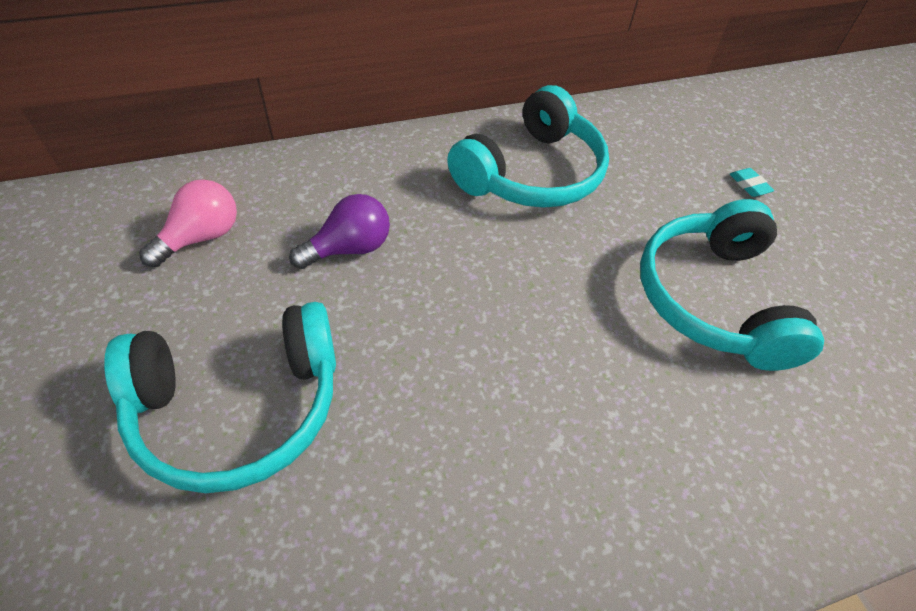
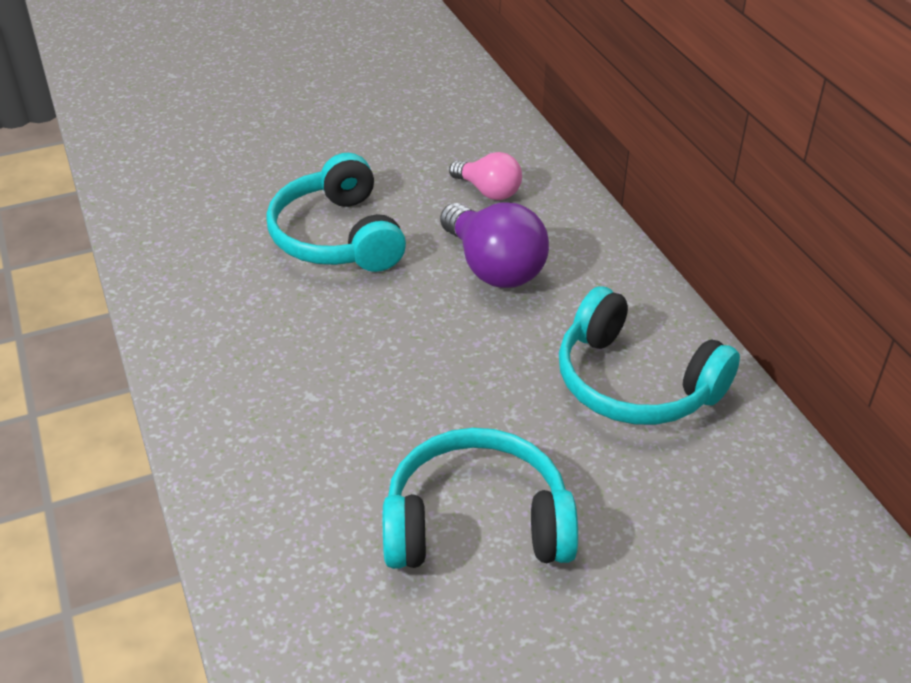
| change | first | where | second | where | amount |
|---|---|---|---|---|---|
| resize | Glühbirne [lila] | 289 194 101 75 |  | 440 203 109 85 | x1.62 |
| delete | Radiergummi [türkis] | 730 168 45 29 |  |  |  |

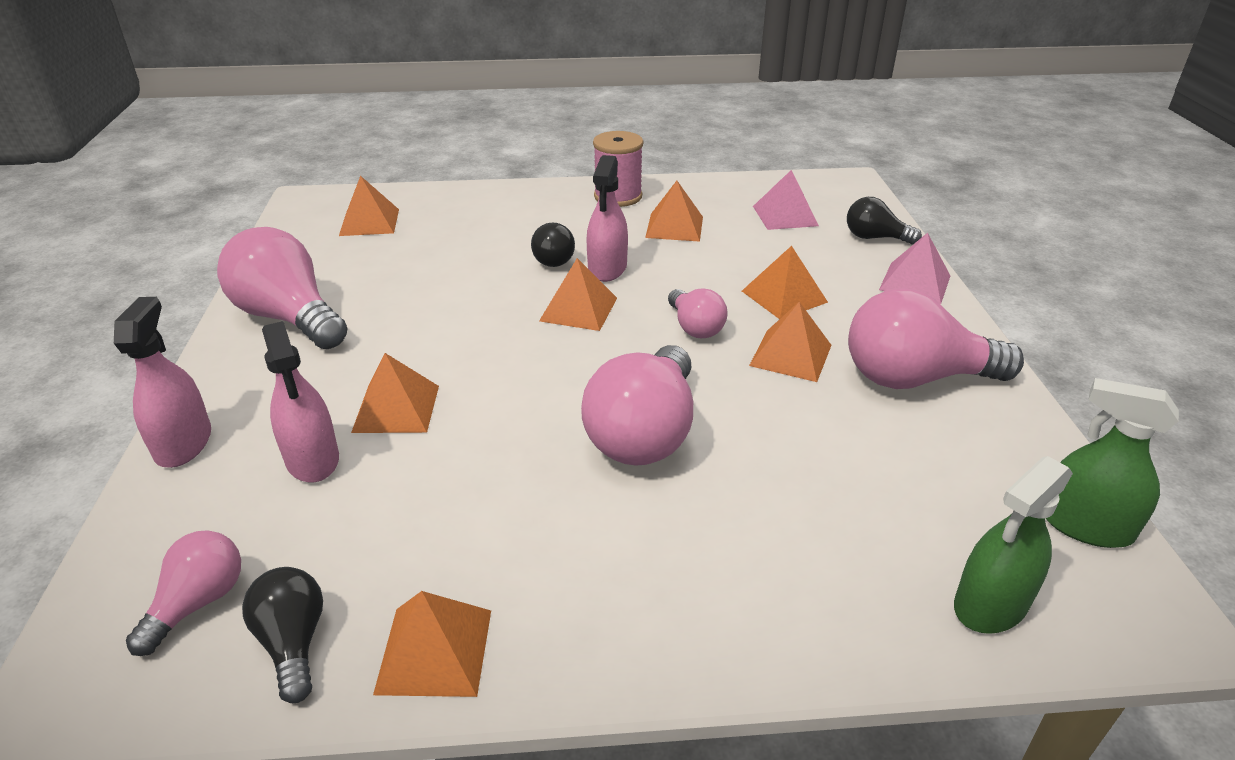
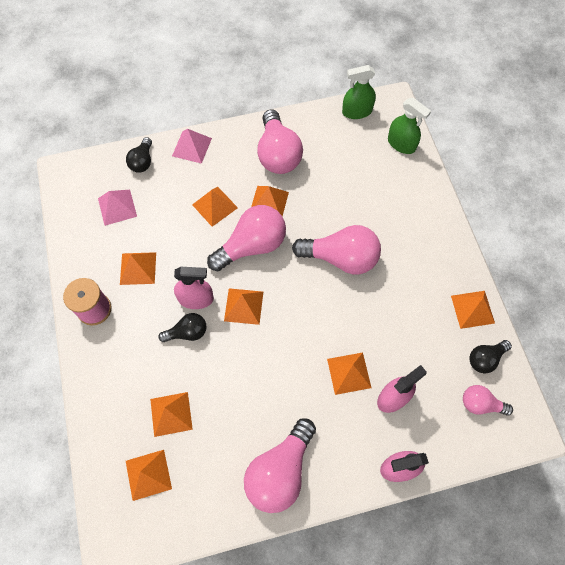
| change | first | where | second | where | amount |
|---|---|---|---|---|---|
| resize | Glühbirne [rosa] | 668 289 60 49 |  | 207 205 79 66 | x1.84 |
| rotate | Sprühflasche [grün] | 1046 378 133 170 |  | 342 65 34 54 | 60 degrees clockwise |
| insert |  |  | Pyramide [orange] | 150 392 43 45 |  |

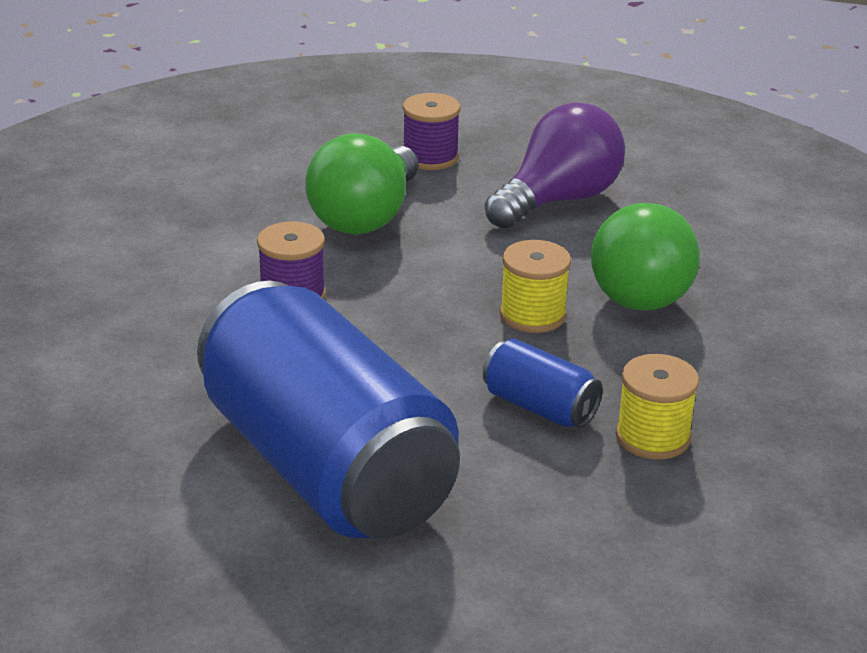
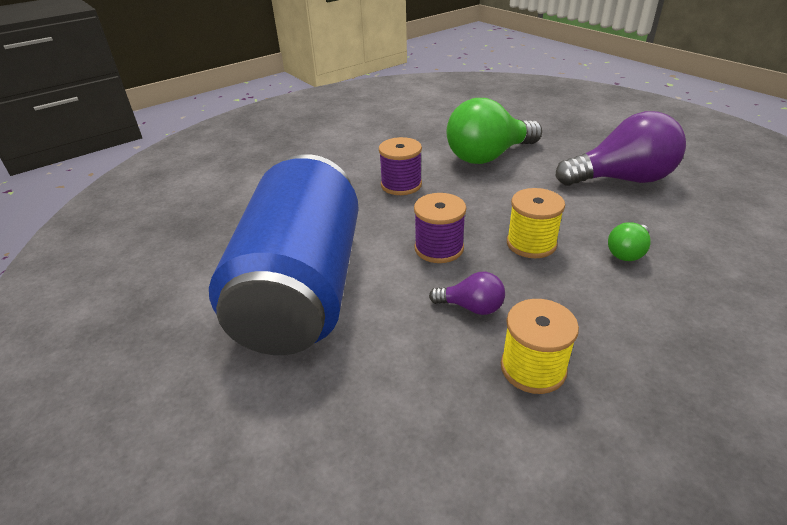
| change | first | where | second | where | amount |
|---|---|---|---|---|---|
| move | Garnrolle [lila] | 403 93 58 77 |  | 414 193 52 70 |  |
| replace | Dose [blau] | 483 338 120 90 | Glühbirne [lila] | 429 272 76 43 |  |
| resize | Glühbirne [grün] | 591 203 109 107 |  | 608 222 43 39 | x0.46 |

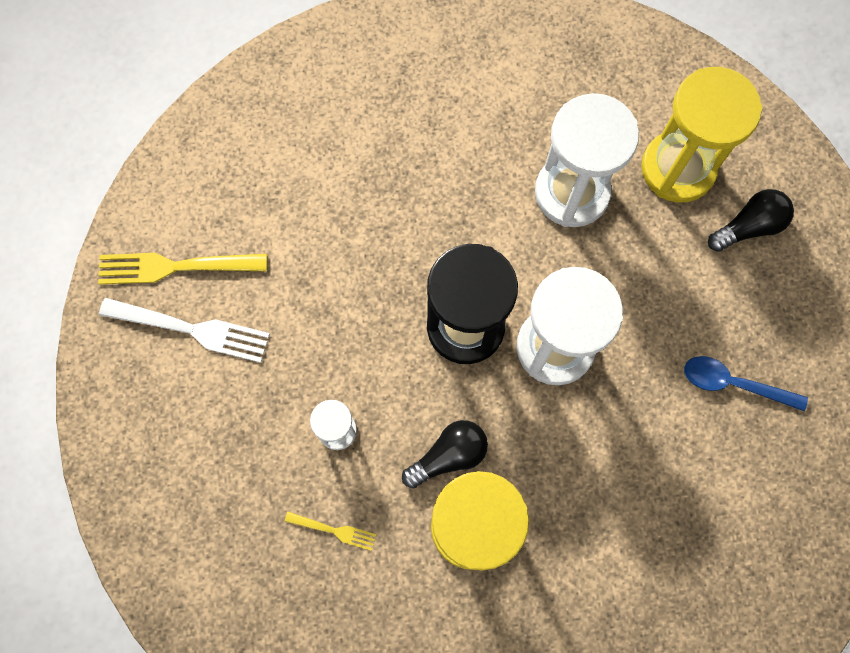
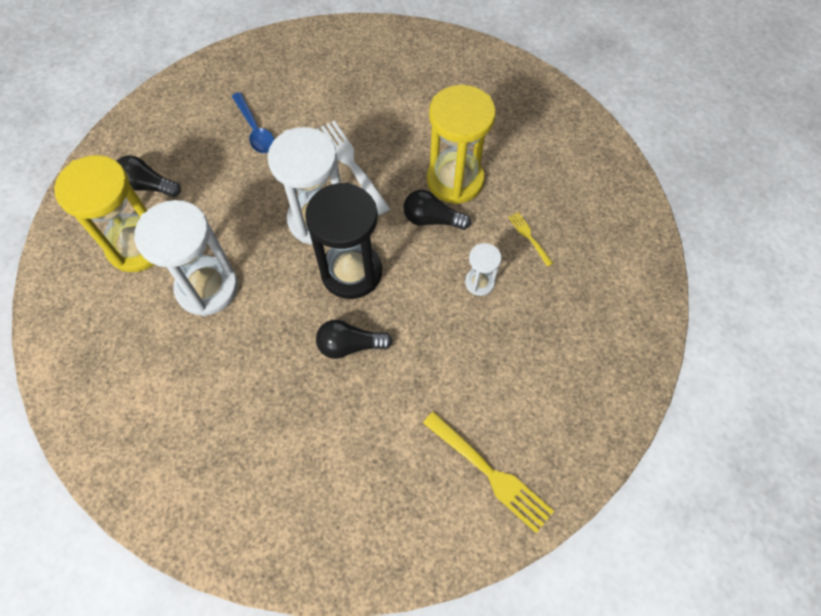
| change | first | where | second | where | amount |
|---|---|---|---|---|---|
| move | Gabel [weiß] | 99 298 171 65 |  | 317 120 73 95 |  |
| insert |  |  | Glühbirne [schwarz] | 316 320 77 39 |  |

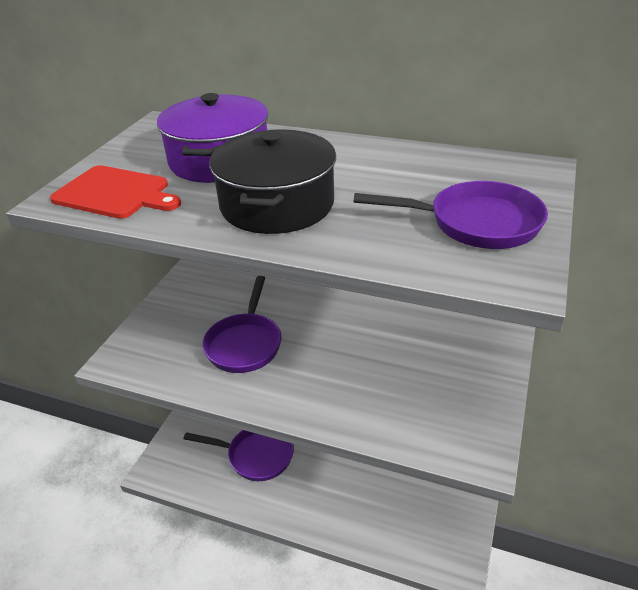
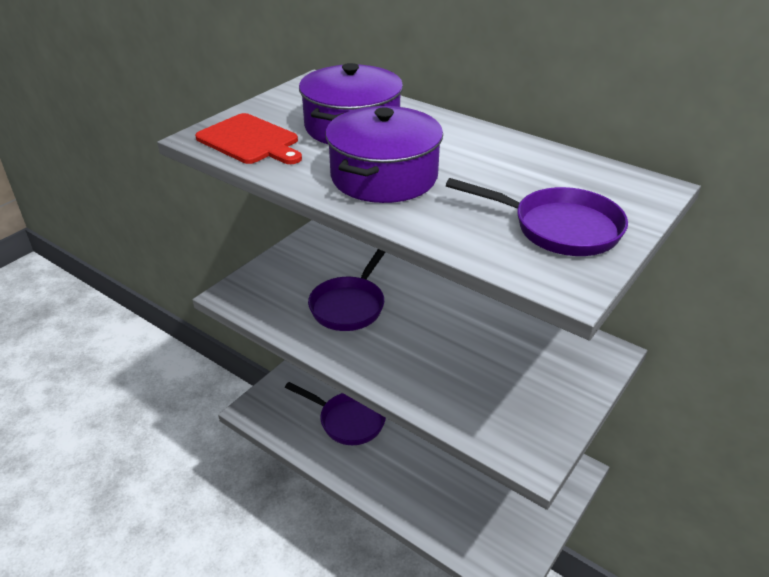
| change | first | where | second | where | amount |
|---|---|---|---|---|---|
| recolor | Kochtopf [schwarz] | 209 129 127 105 | Kochtopf [lila] | 325 106 118 97 |  |

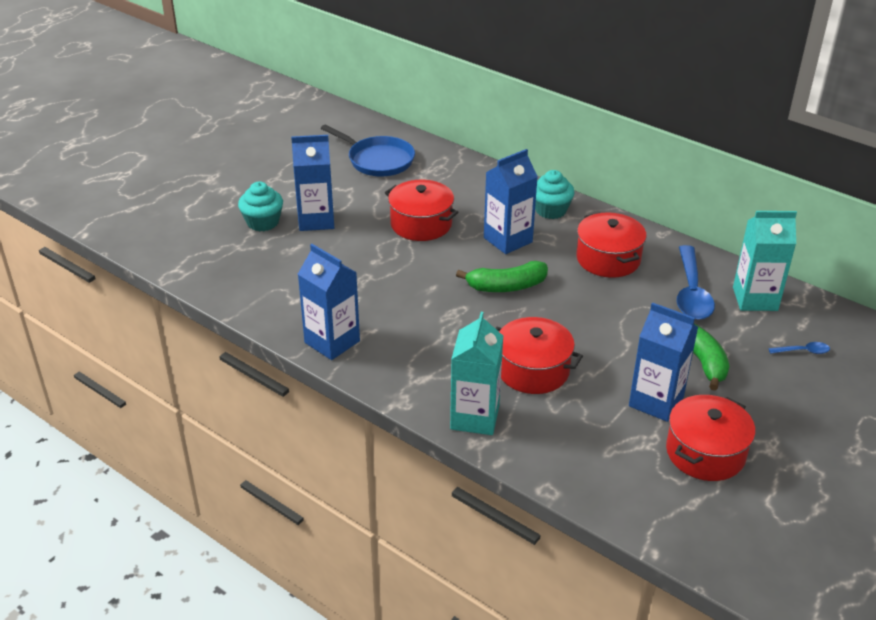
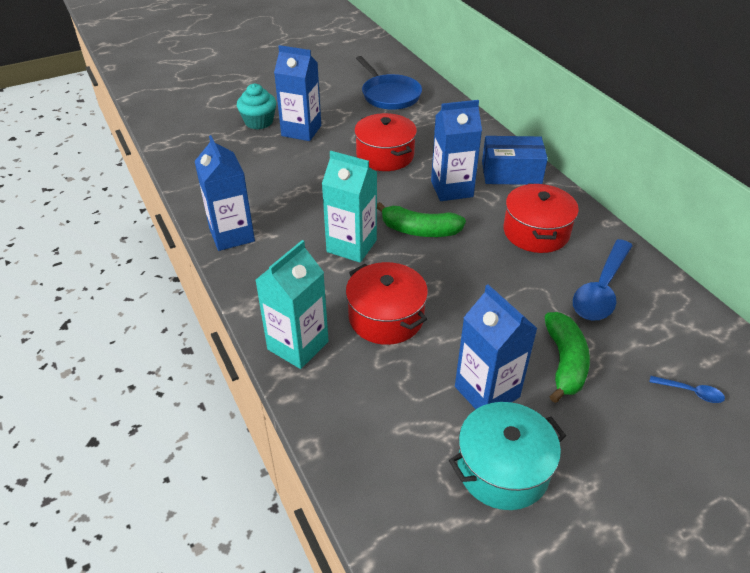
| change | first | where | second | where | amount |
|---|---|---|---|---|---|
| replace | Muffin [türkis] | 535 170 40 49 | Schachtel [blau] | 482 136 66 49 |  |
| recolor | Kochtopf [rot] | 666 395 89 86 | Kochtopf [türkis] | 449 402 117 108 |  |
| move | Getränkekarton [türkis] | 733 211 64 100 |  | 322 151 55 112 |  |

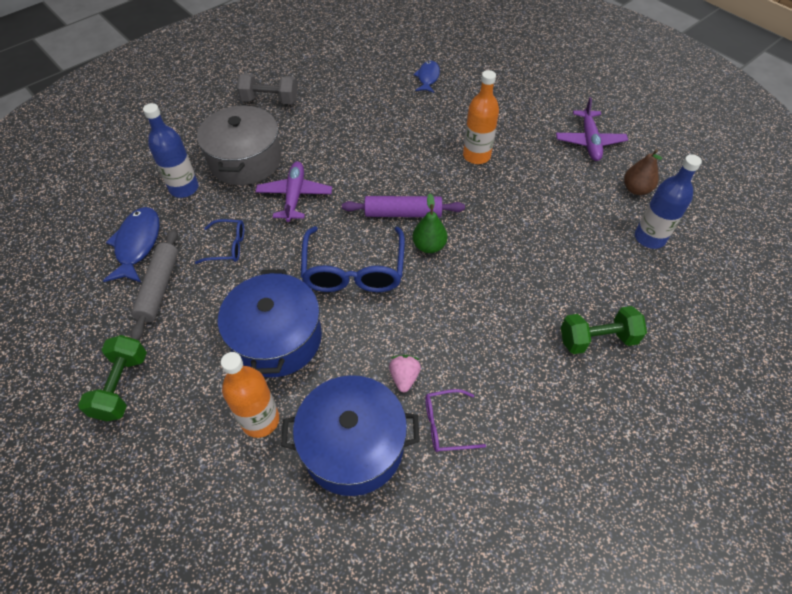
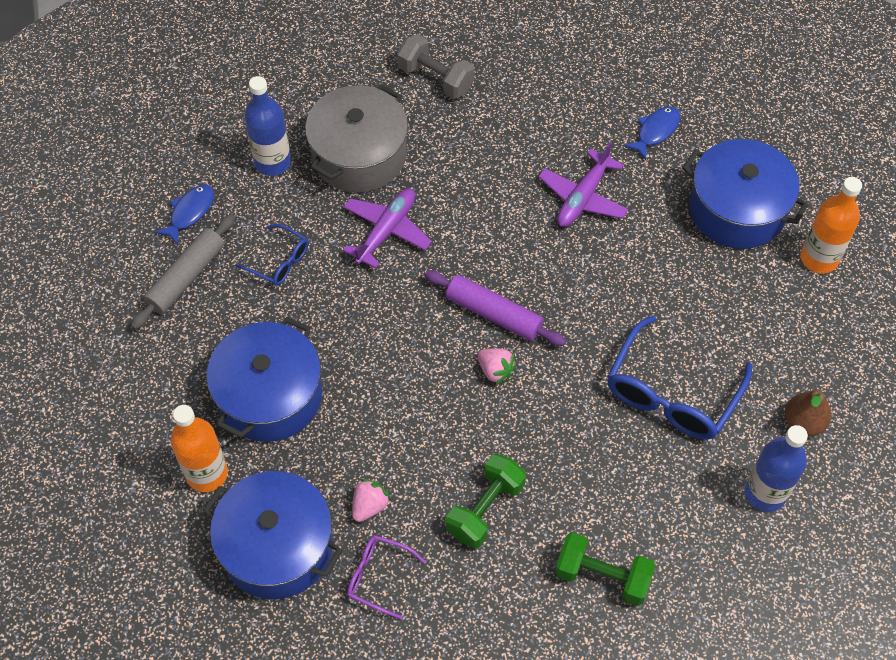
| change | first | where | second | where | amount |
|---|---|---|---|---|---|
| move | Hantel [grün] | 78 335 69 86 |  | 446 454 80 94 |  |
| resize | Fisch [blau] | 103 207 56 76 |  | 155 185 59 60 | x0.66 |
| move | Brille [blau] | 301 226 104 66 |  | 607 315 145 125 |  |
| replace | Birne [grün] | 412 194 35 59 | Erdbeere [rosa] | 477 348 39 36 |  |
| move | Flasche [orange] | 463 70 36 94 |  | 801 177 61 96 |  |
| move | Flugzeug [lila] | 556 97 72 64 |  | 538 142 91 85 |  |
| insert |  |  | Kochtopf [blau] | 683 139 126 110 |  |

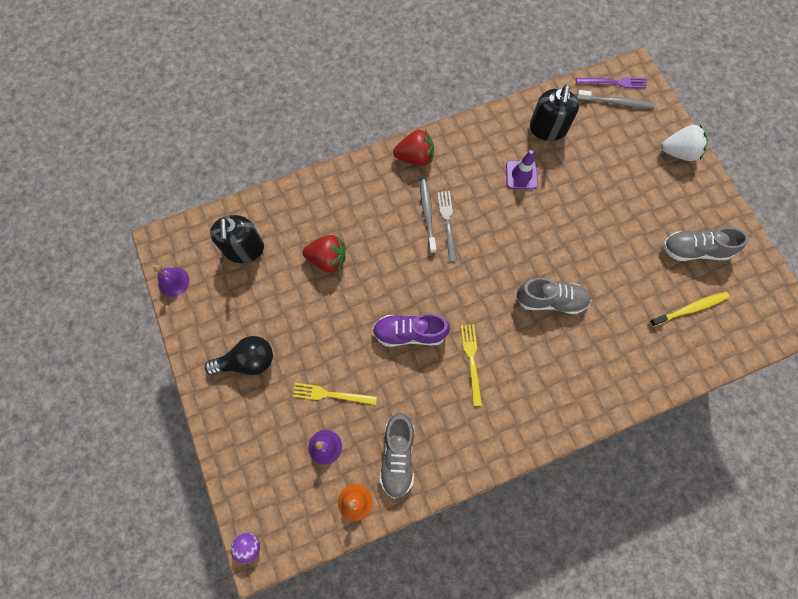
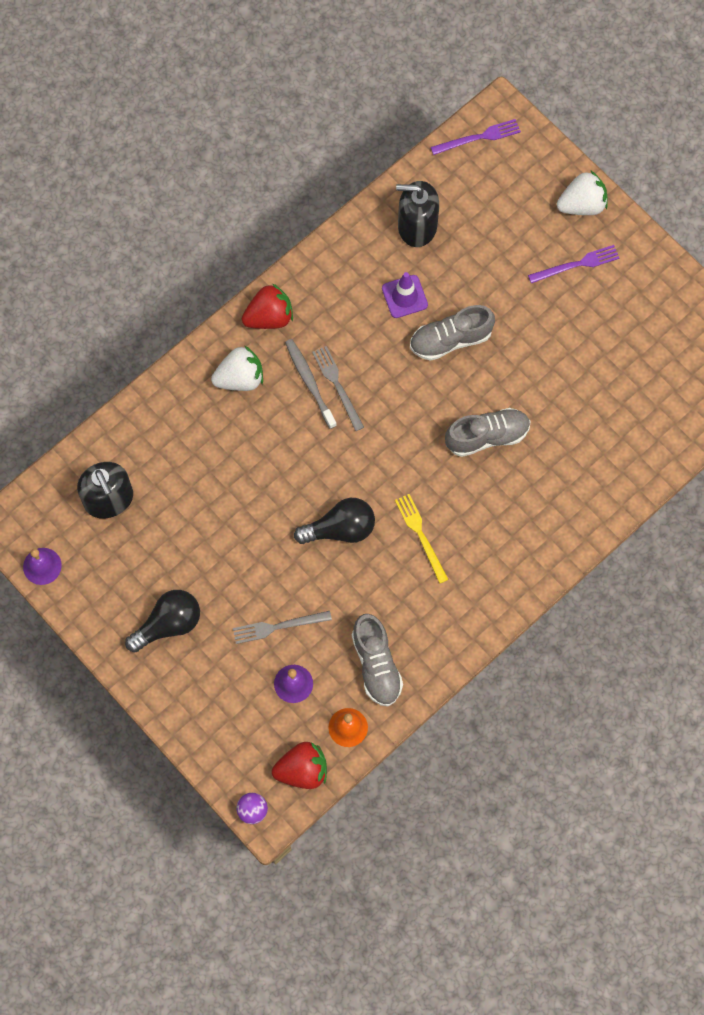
| change | first | where | second | where | amount |
|---|---|---|---|---|---|
| recolor | Gabel [gelb] | 293 383 84 22 | Gabel [grau] | 233 611 99 33 |  |
| move | Erdbeere [rot] | 303 235 42 37 |  | 272 742 55 47 |  |
| replace | Schuh [lila] | 373 314 77 33 | Glühbirne [schwarz] | 294 498 81 46 |  |
| rotate | Seifenspender [schwarz] | 530 85 49 56 |  | 396 181 43 66 | 105 degrees clockwise |
| delete | Zahnbürste [grau] | 577 90 78 19 |  |  |  |
| delete | Zahnbürste [gelb] | 649 292 81 35 |  |  |  |
| move | Schuh [grau] | 663 227 86 34 |  | 410 305 85 56 |  |
| insert |  |  | Erdbeere [weiß] | 211 345 52 46 |  |
| insert |  |  | Gabel [lila] | 528 245 91 38 |  |

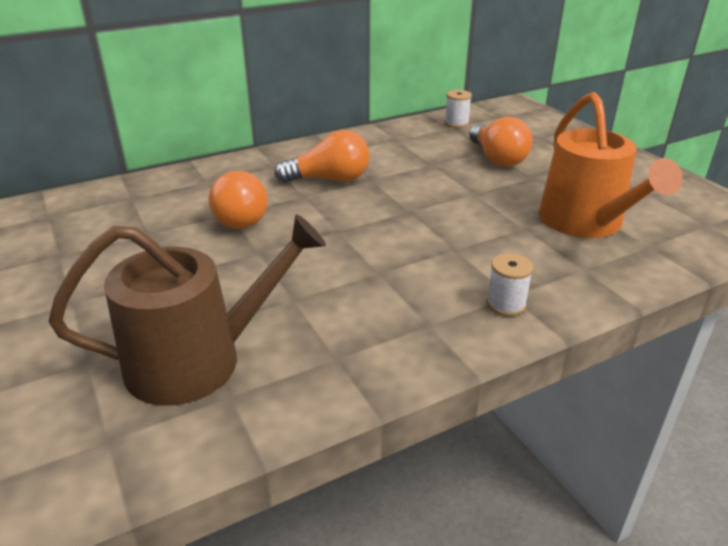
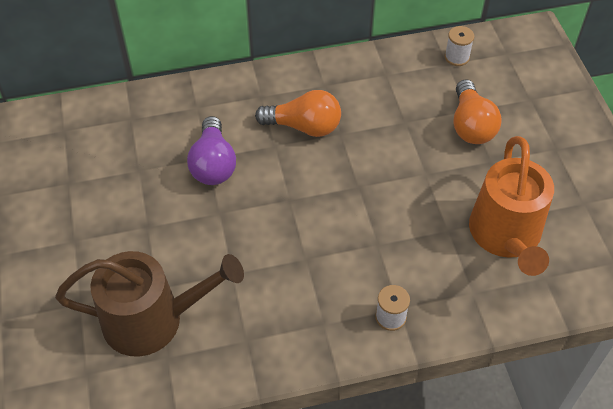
| change | first | where | second | where | amount |
|---|---|---|---|---|---|
| recolor | Glühbirne [orange] | 209 171 59 58 | Glühbirne [lila] | 187 116 49 69 |  |

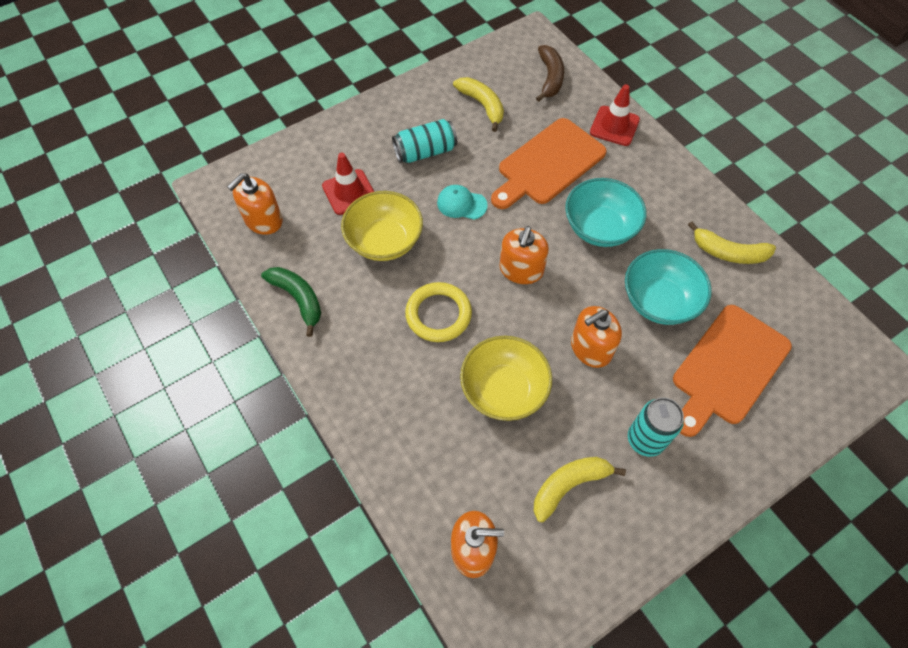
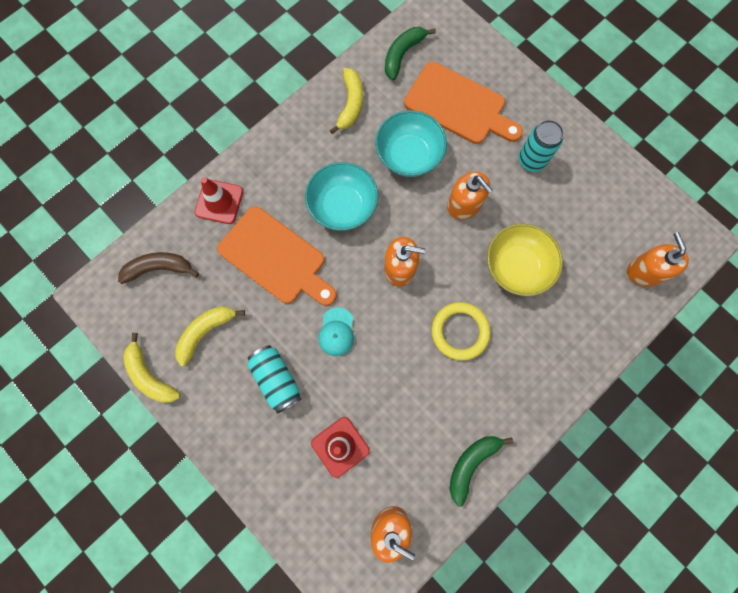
| change | first | where | second | where | amount |
|---|---|---|---|---|---|
| delete | Schüssel [gelb] | 341 191 82 70 |  |  |  |
| move | Banane [gelb] | 534 457 92 65 |  | 123 333 57 70 |  |
| insert |  |  | Banane [grün] | 385 27 51 53 |  |

